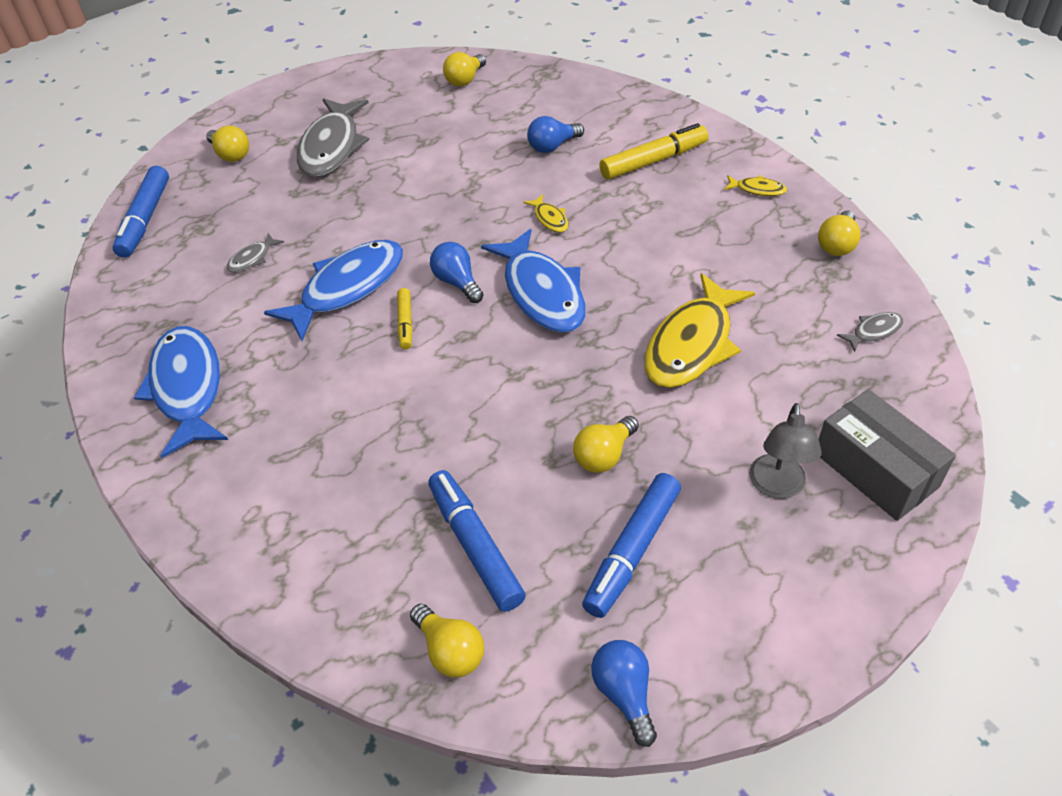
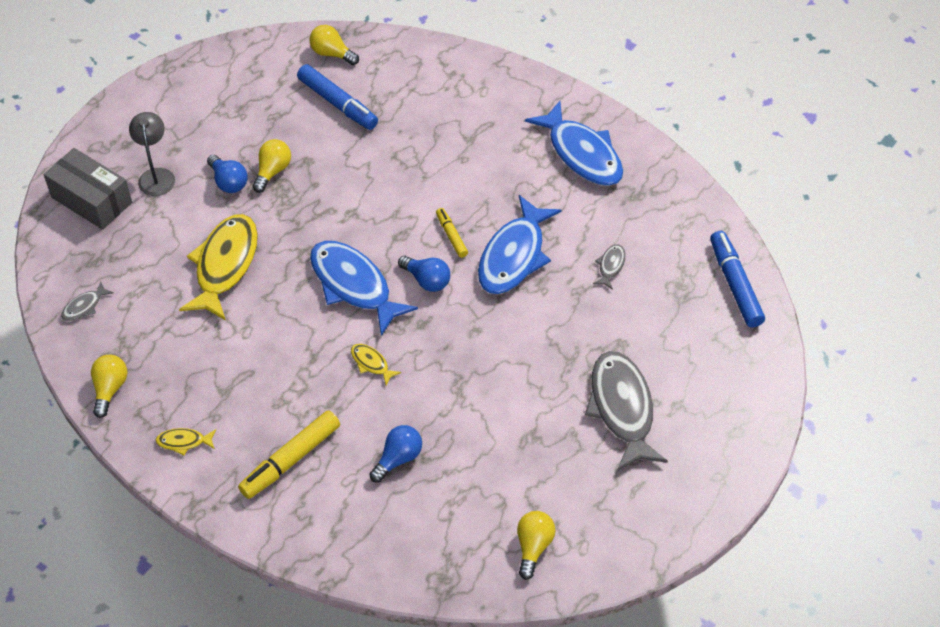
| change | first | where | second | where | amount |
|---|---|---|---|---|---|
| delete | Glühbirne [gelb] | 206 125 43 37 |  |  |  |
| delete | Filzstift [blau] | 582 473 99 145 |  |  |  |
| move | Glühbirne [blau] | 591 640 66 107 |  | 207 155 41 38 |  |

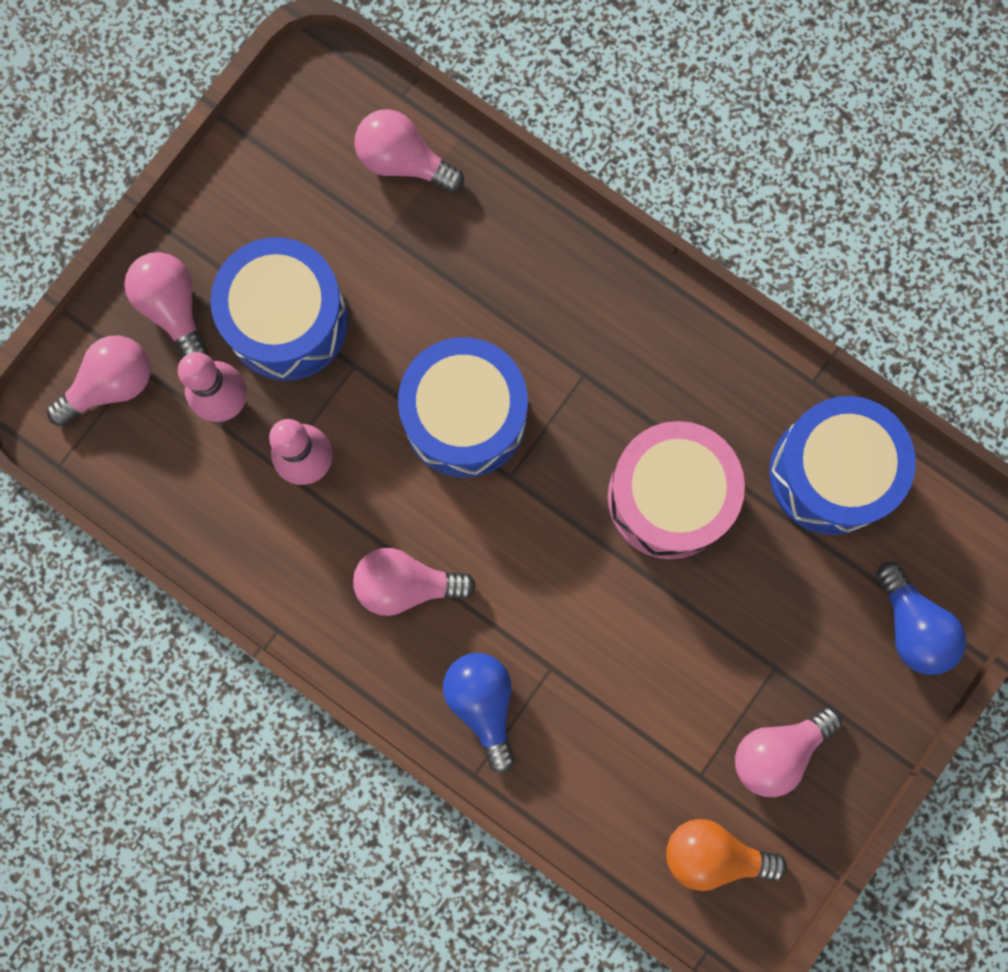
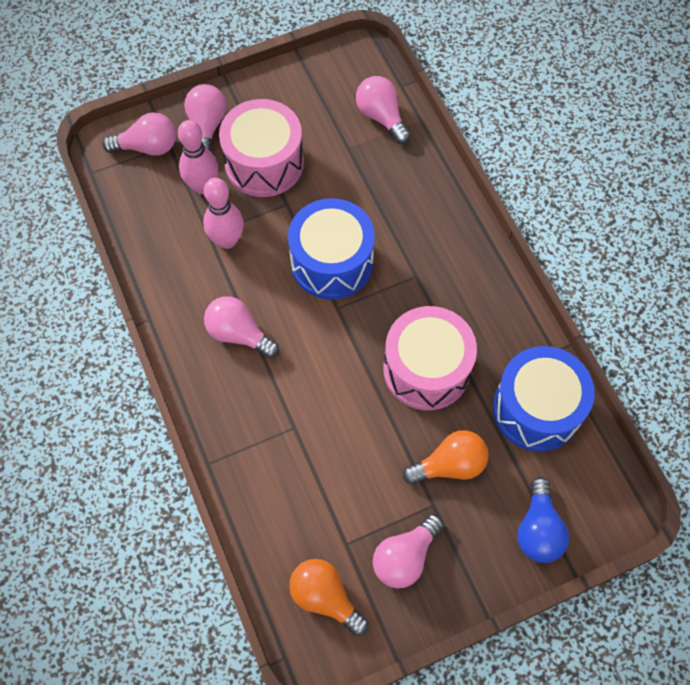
| change | first | where | second | where | amount |
|---|---|---|---|---|---|
| recolor | Trommel [blau] | 210 237 138 144 | Trommel [rosa] | 219 99 85 98 |  |
| delete | Glühbirne [blau] | 443 653 72 120 |  |  |  |
| rotate | Glühbirne [rosa] | 735 707 107 90 |  | 373 514 71 75 | 45 degrees counterclockwise |
| insert |  |  | Glühbirne [orange] | 403 430 85 55 |  |

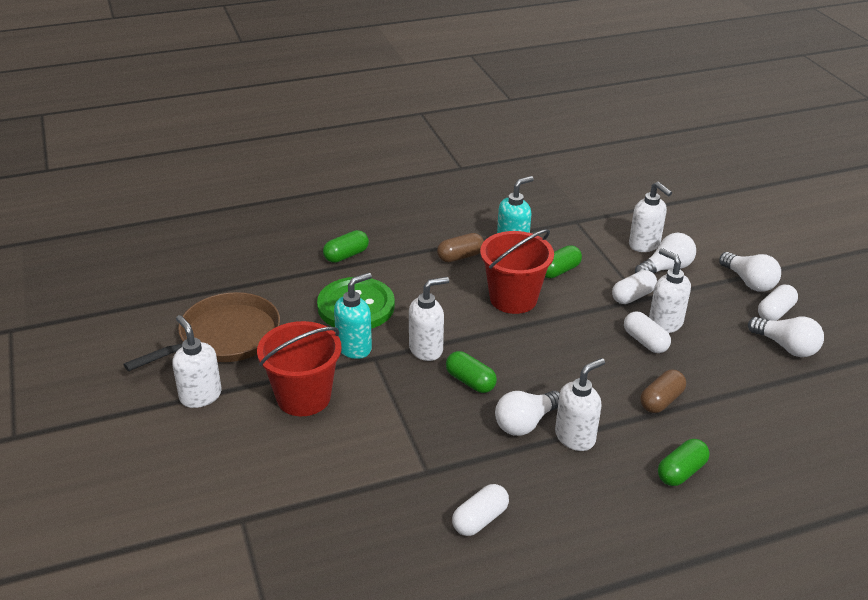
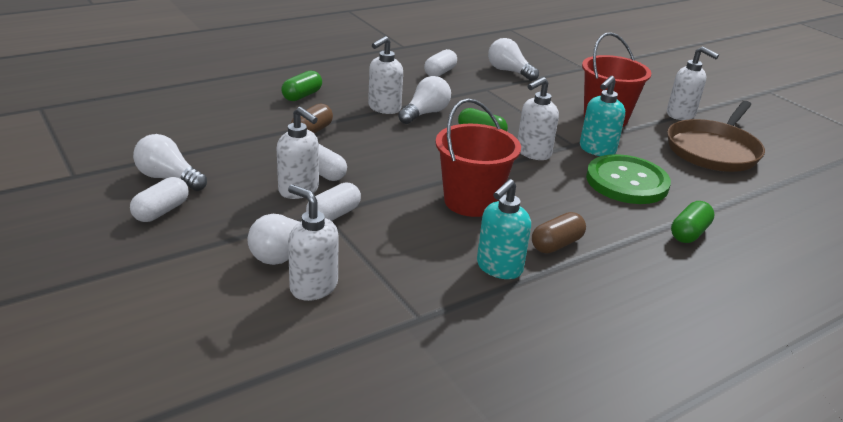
| change | first | where | second | where | amount |
|---|---|---|---|---|---|
| delete | Kapsel [grün] | 545 245 37 33 |  |  |  |
| move | Glühbirne [weiß] | 719 252 62 40 |  | 488 38 51 43 |  |

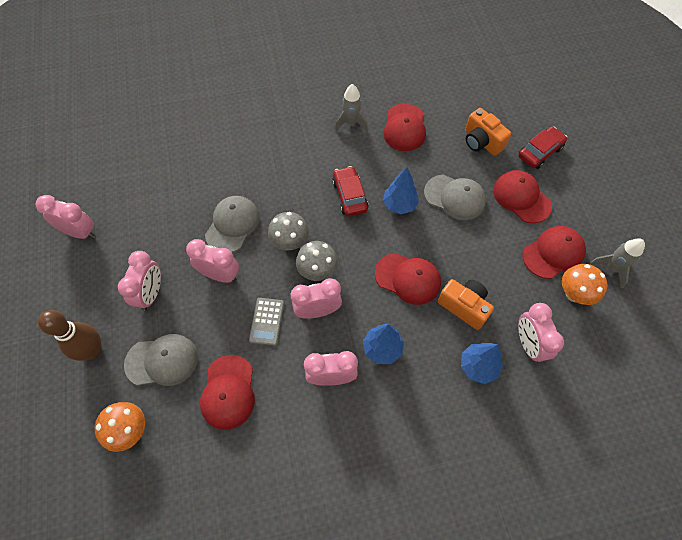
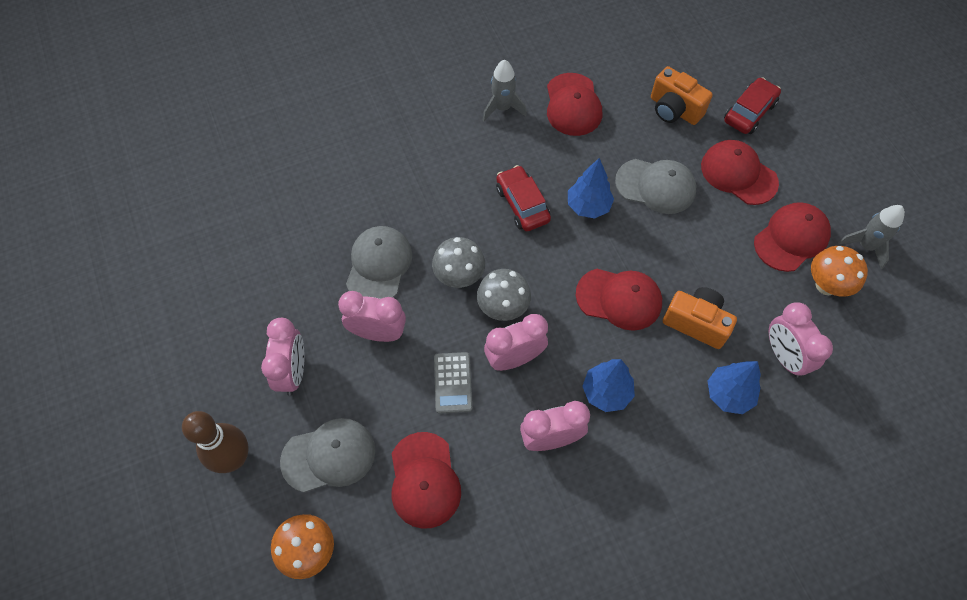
| change | first | where | second | where | amount |
|---|---|---|---|---|---|
| delete | Wecker [rosa] | 36 195 60 44 |  |  |  |

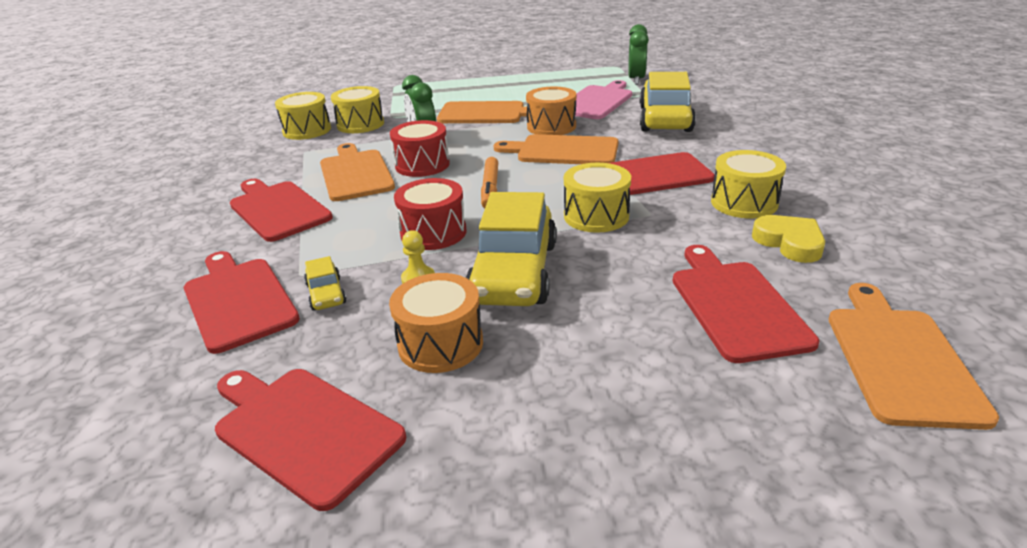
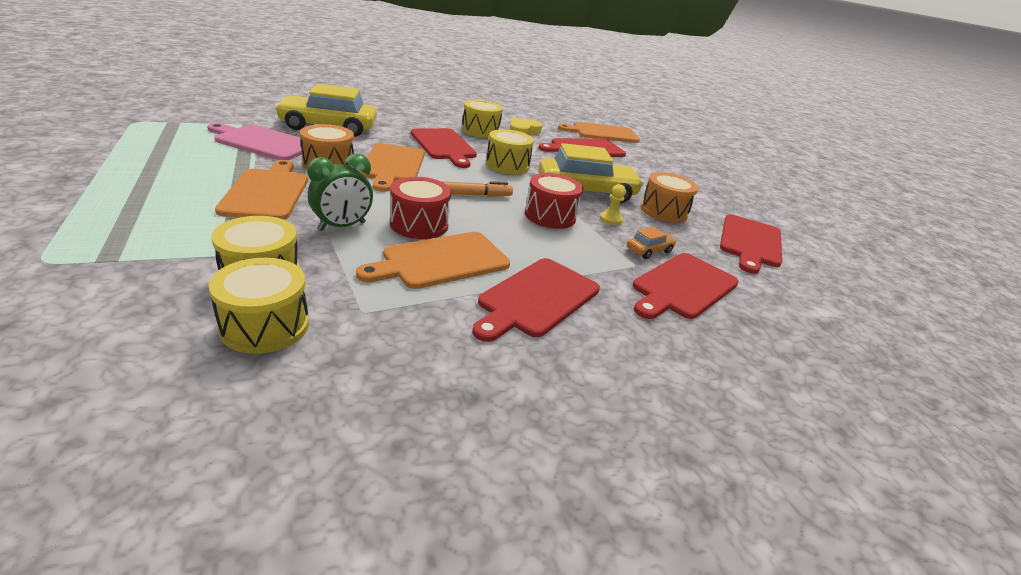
| change | first | where | second | where | amount |
|---|---|---|---|---|---|
| recolor | Auto [gelb] | 304 256 42 55 | Auto [orange] | 627 227 49 32 |  |
| delete | Wecker [grün] | 628 24 21 61 |  |  |  |

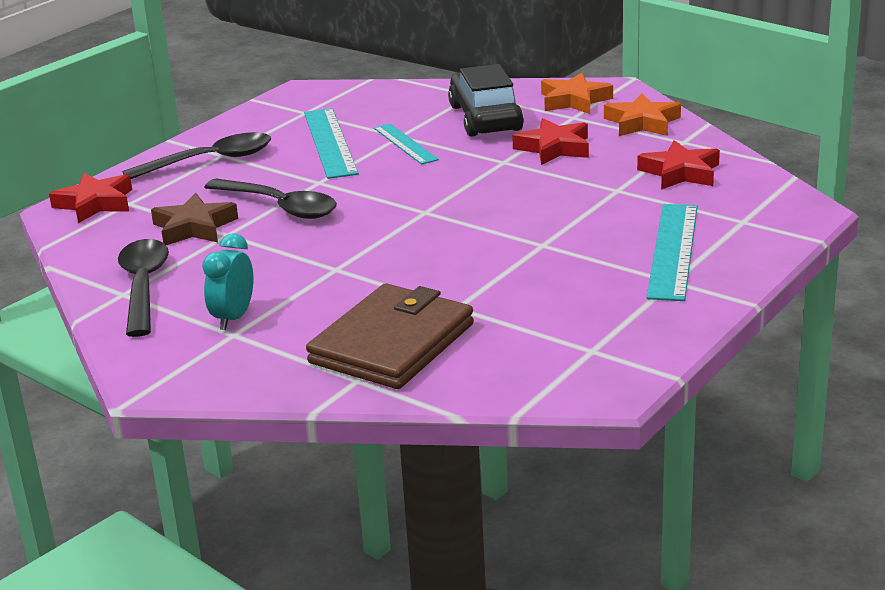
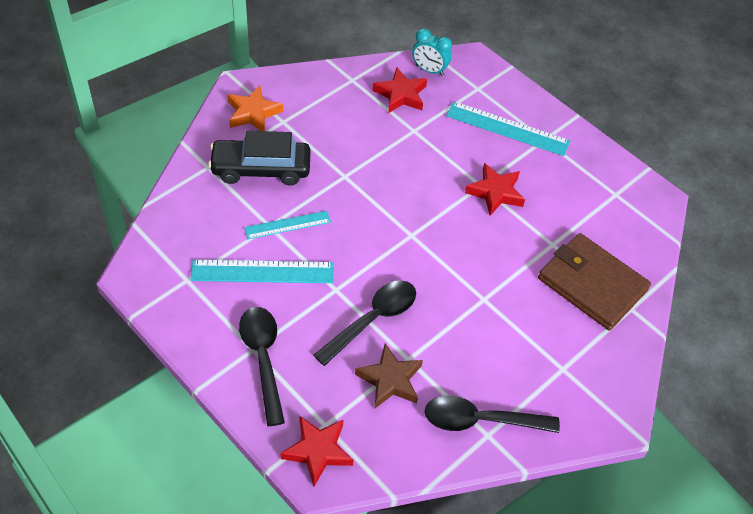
| change | first | where | second | where | amount |
|---|---|---|---|---|---|
| move | Wecker [türkis] | 202 233 51 97 |  | 412 28 40 48 |  |
| move | Stern [rot] | 512 118 77 47 |  | 465 163 60 53 |  |
| delete | Stern [orange] | 604 93 77 43 |  |  |  |

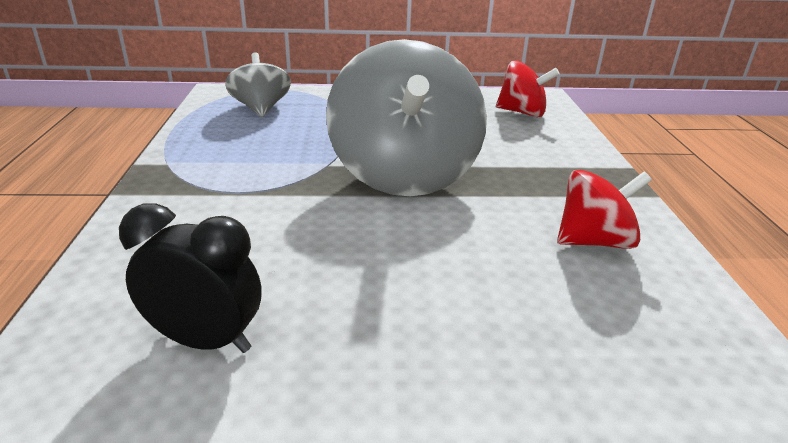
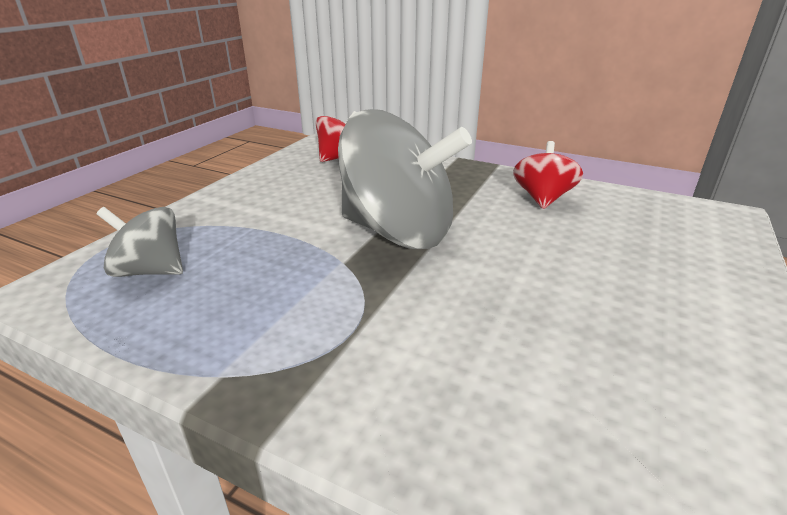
| change | first | where | second | where | amount |
|---|---|---|---|---|---|
| delete | Wecker [schwarz] | 119 203 142 150 |  |  |  |

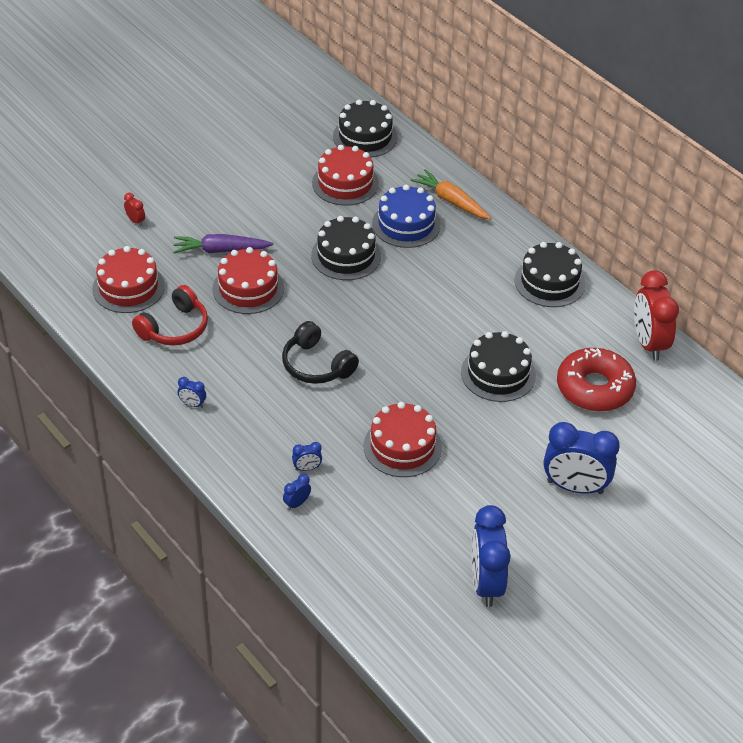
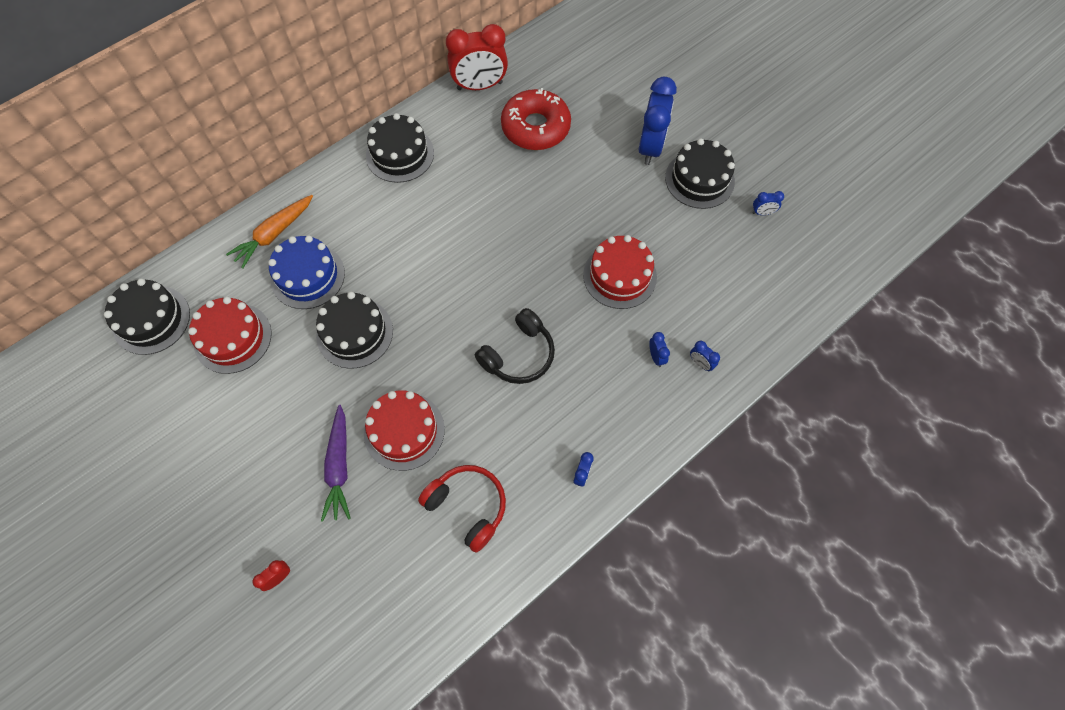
| change | first | where | second | where | amount |
|---|---|---|---|---|---|
| delete | Kuchen [rot] | 92 246 73 67 |  |  |  |
| move | Kuchen [schwarz] | 461 331 75 71 |  | 665 138 70 71 |  |
| resize | Wecker [blau] | 471 505 40 102 |  | 752 191 32 24 | x0.42 |

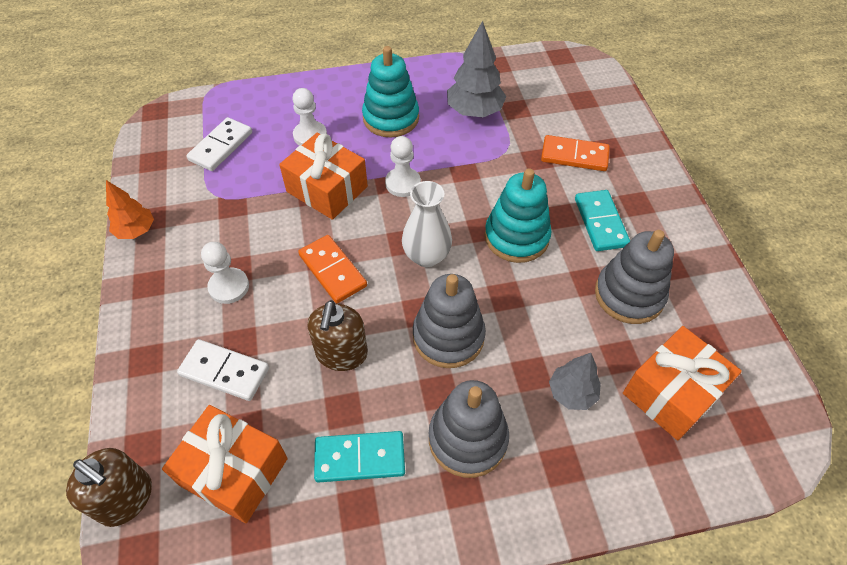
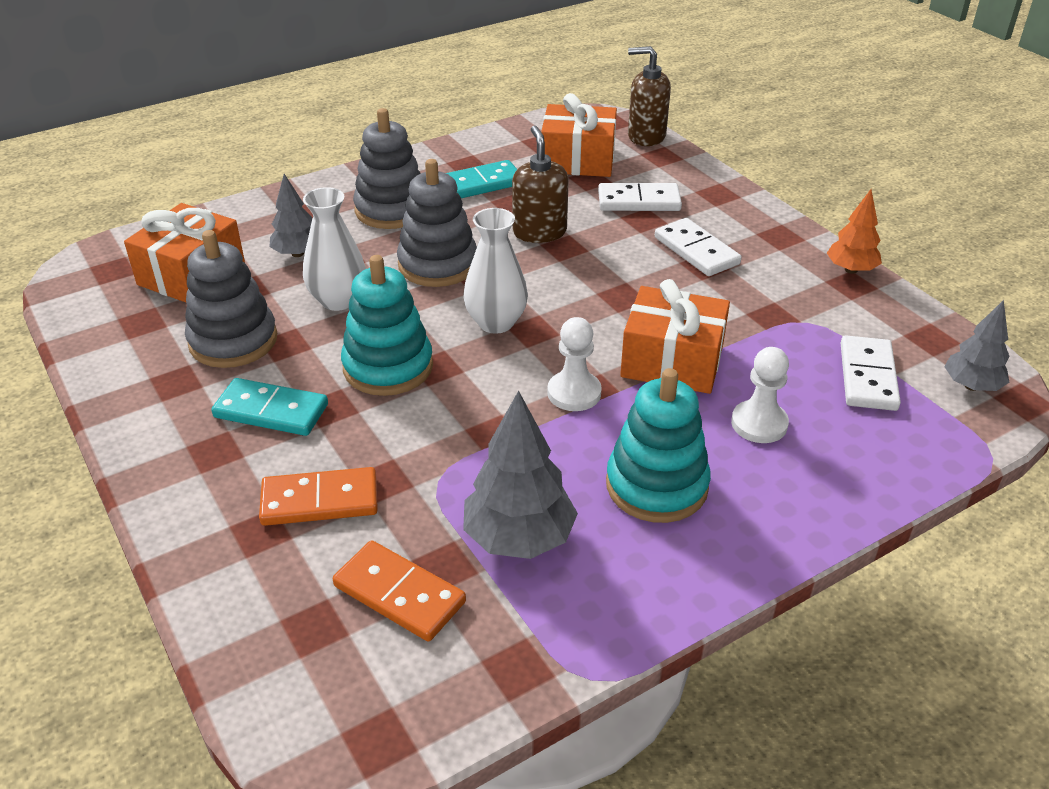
| change | first | where | second | where | amount |
|---|---|---|---|---|---|
| replace | Bauer [weiß] | 201 242 48 62 | Dominostein [weiß] | 655 218 87 58 |  |
| move | Dominostein [orange] | 298 235 69 68 |  | 333 540 133 102 |  |
| rotate | Dominostein [türkis] | 575 190 55 61 |  | 211 378 117 58 | 45 degrees counterclockwise |
| insert |  |  | Vase [weiß] | 303 187 63 124 |  |
| insert |  |  | Baum [grau] | 944 300 66 91 |  |

